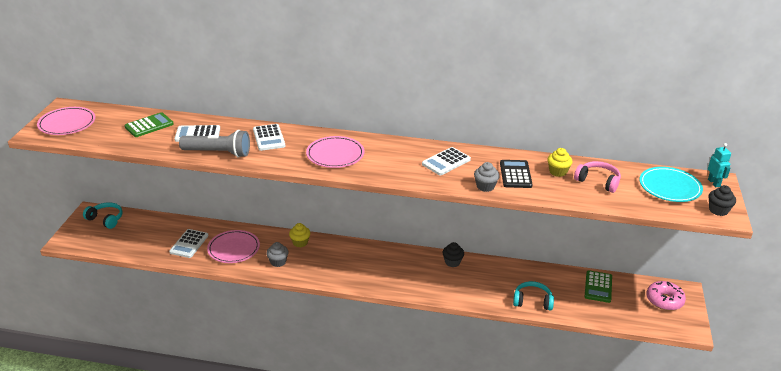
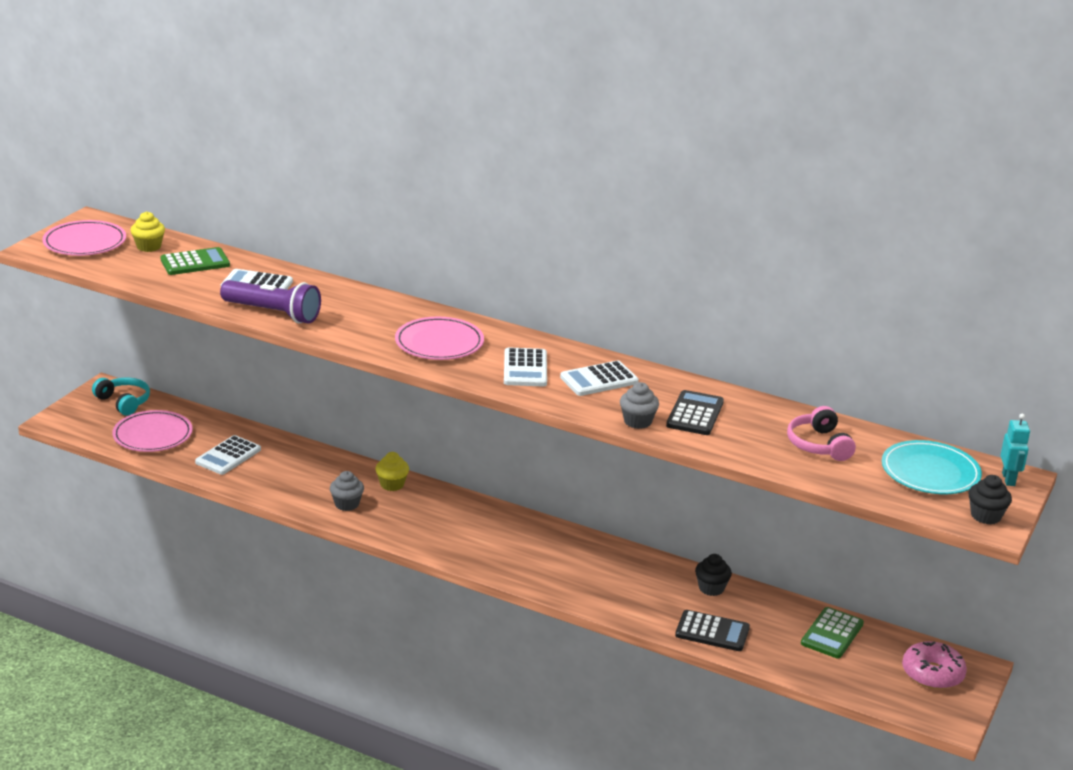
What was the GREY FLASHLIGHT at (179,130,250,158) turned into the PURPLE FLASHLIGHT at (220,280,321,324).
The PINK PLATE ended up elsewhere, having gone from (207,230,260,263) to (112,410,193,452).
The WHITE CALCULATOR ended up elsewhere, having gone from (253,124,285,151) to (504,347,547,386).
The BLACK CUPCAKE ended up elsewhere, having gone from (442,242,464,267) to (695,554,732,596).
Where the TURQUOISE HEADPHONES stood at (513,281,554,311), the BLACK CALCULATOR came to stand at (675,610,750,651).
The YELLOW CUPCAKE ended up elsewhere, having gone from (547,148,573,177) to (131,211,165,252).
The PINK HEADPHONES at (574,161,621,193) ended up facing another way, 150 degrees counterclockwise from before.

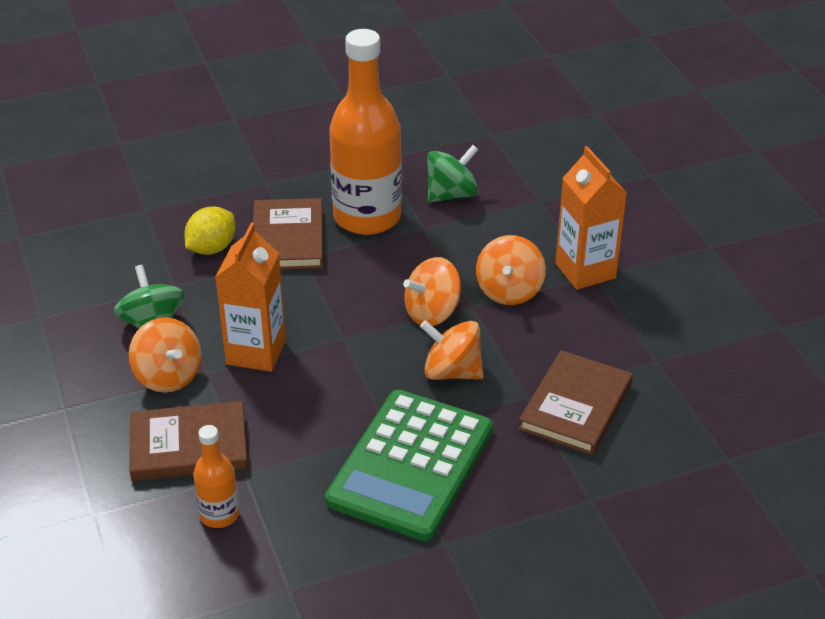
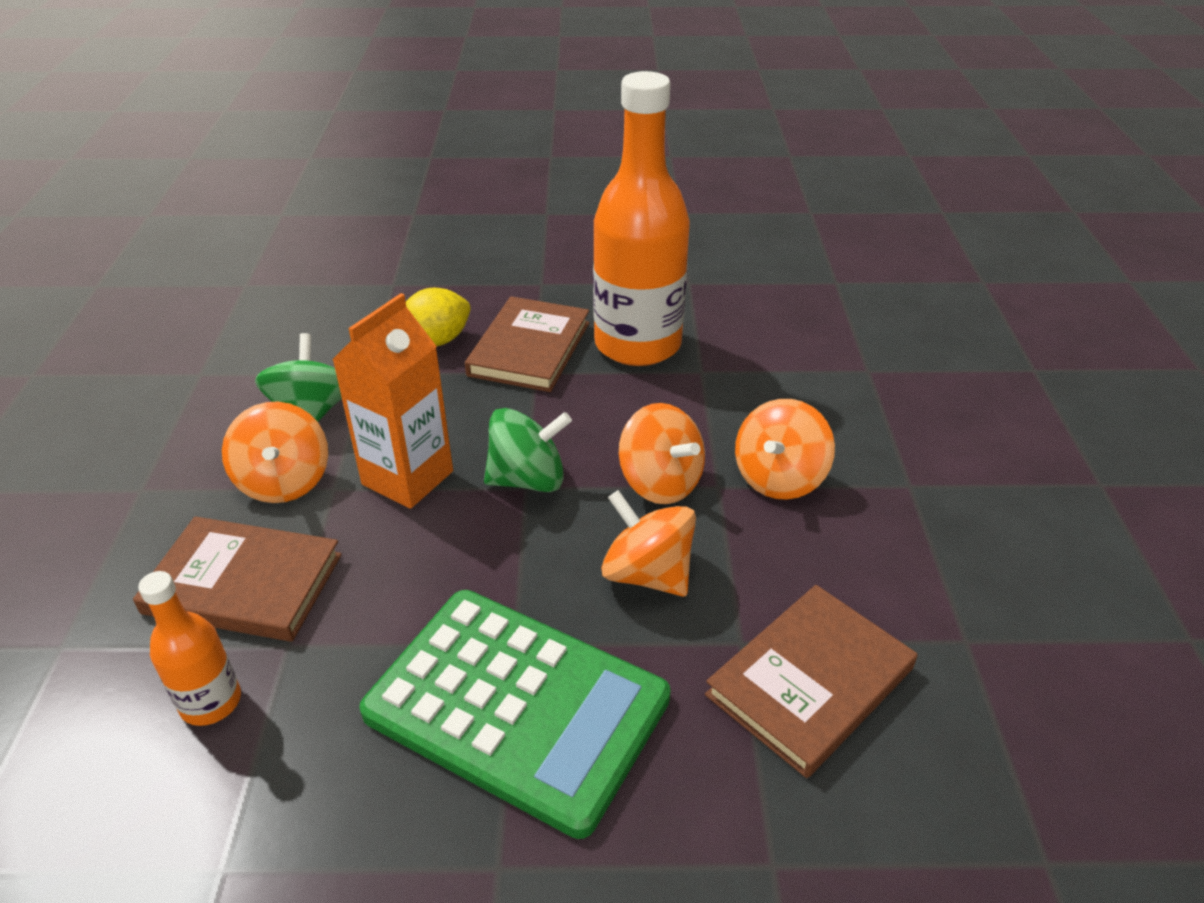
The GREEN CALCULATOR at (325,390,493,541) ended up facing another way, 105 degrees counterclockwise from before.
The ORANGE SPINNING TOP at (403,257,461,326) ended up facing another way, 120 degrees counterclockwise from before.
The GREEN SPINNING TOP ended up elsewhere, having gone from (427,145,479,203) to (484,408,572,492).
The second view lost the ORANGE CARTON at (555,146,627,290).

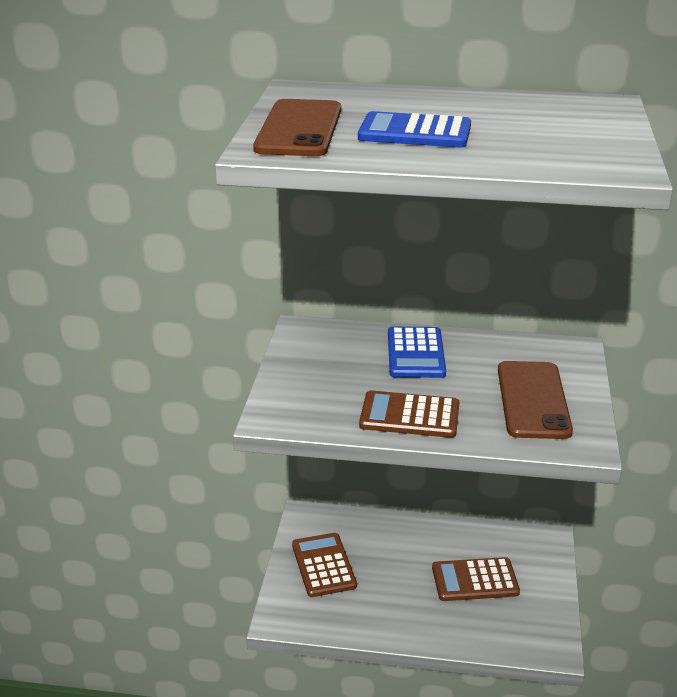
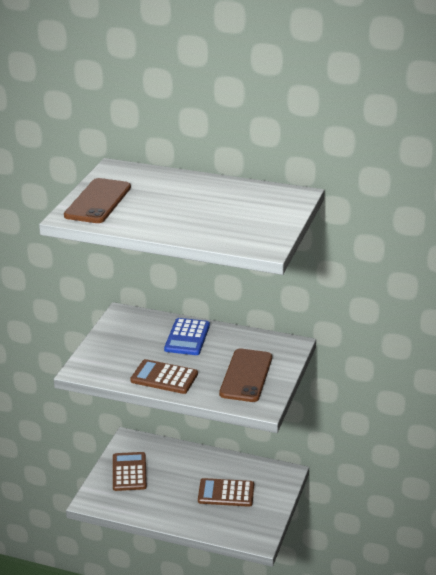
The second view lost the BLUE CALCULATOR at (358,111,471,148).

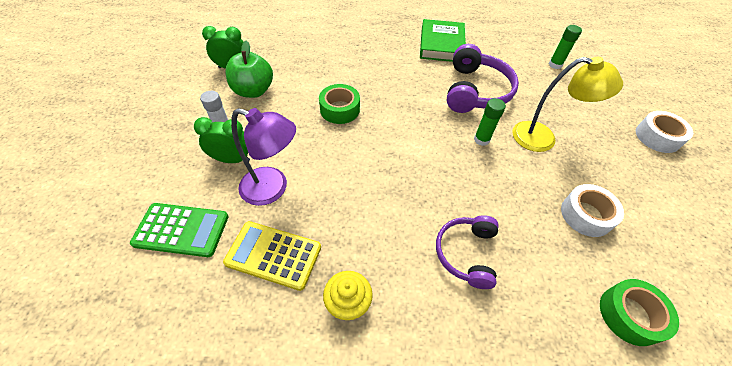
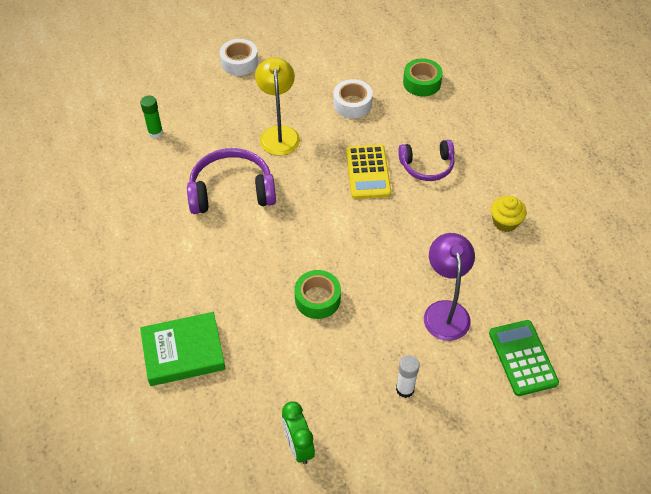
The second view lost the GREEN CLOCK at (194,117,250,163).
The YELLOW CALCULATOR ended up elsewhere, having gone from (223,221,321,291) to (346,145,391,199).
The second view lost the GREEN APPLE at (225,41,273,98).
The GREEN BOOK ended up elsewhere, having gone from (420,19,466,62) to (140,312,226,386).
The second view lost the GREEN GLUE STICK at (474,98,506,146).

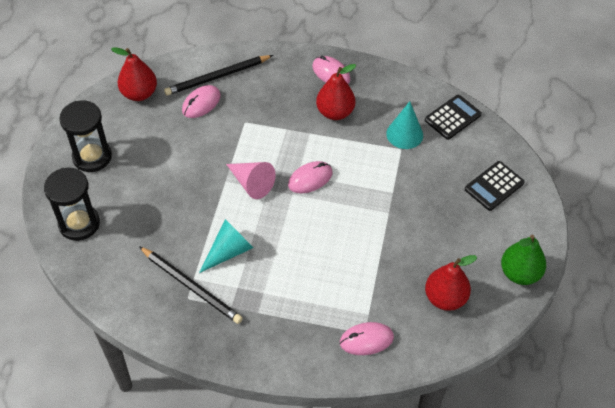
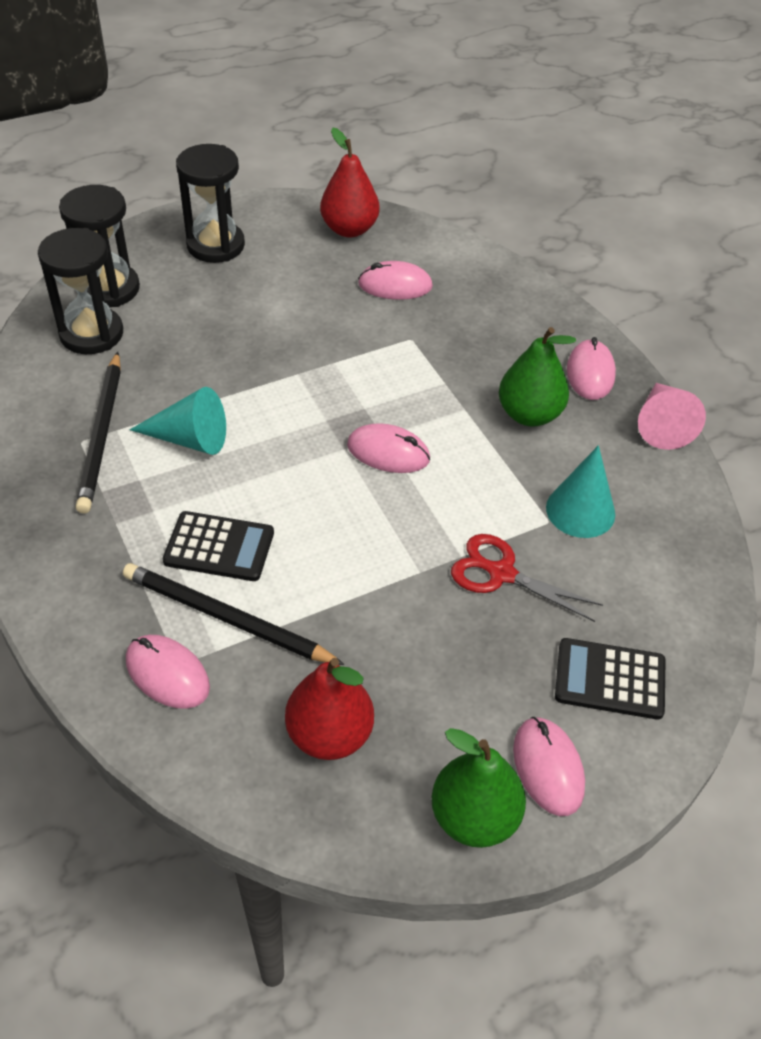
The BLACK PENCIL ended up elsewhere, having gone from (164,55,273,95) to (123,563,344,665).
The PINK CONE ended up elsewhere, having gone from (226,162,276,199) to (638,383,706,450).
What was the RED PEAR at (316,64,356,120) turned into the GREEN PEAR at (499,327,576,427).
The BLACK CALCULATOR ended up elsewhere, having gone from (425,95,482,140) to (163,511,274,581).
The second view gained the BLACK HOURGLASS at (38,228,123,354).
The second view gained the RED SCISSORS at (451,534,603,622).
The second view gained the PINK MOUSE at (513,717,585,816).

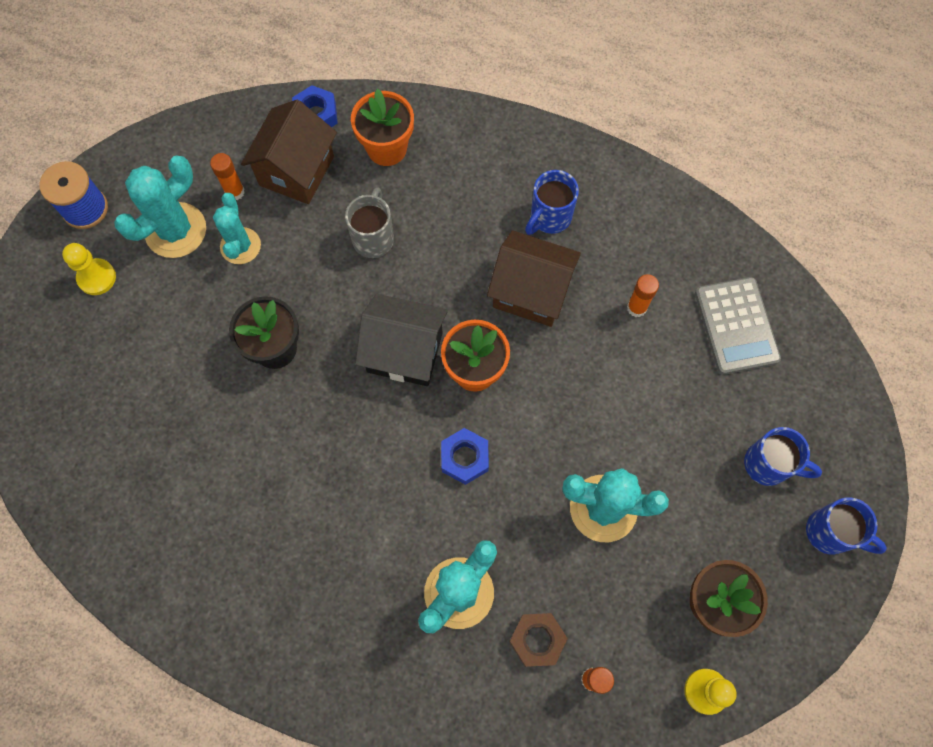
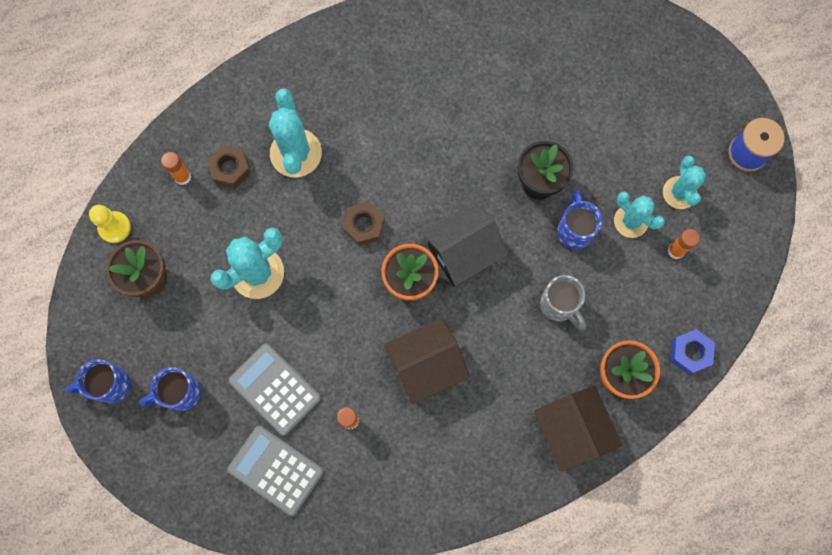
The second view lost the YELLOW PAWN at (62,243,116,295).
The size of the TURQUOISE CACTUS at (114,156,206,258) changed by a factor of 0.66.
The BROWN HOUSE ended up elsewhere, having gone from (241,100,337,204) to (534,385,622,472).
What was the BLUE NUT at (441,428,489,485) turned into the BROWN NUT at (343,202,385,246).
The BLUE MUG ended up elsewhere, having gone from (525,170,579,235) to (557,190,602,249).
The second view gained the GREY CALCULATOR at (229,344,321,436).

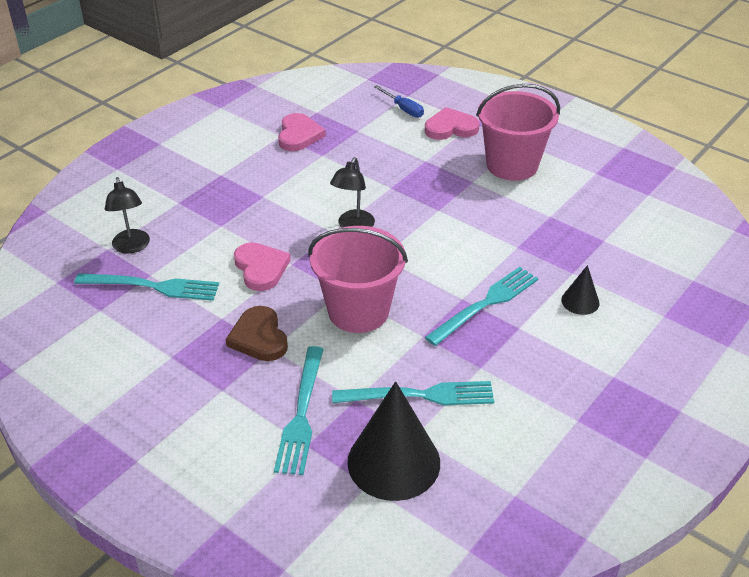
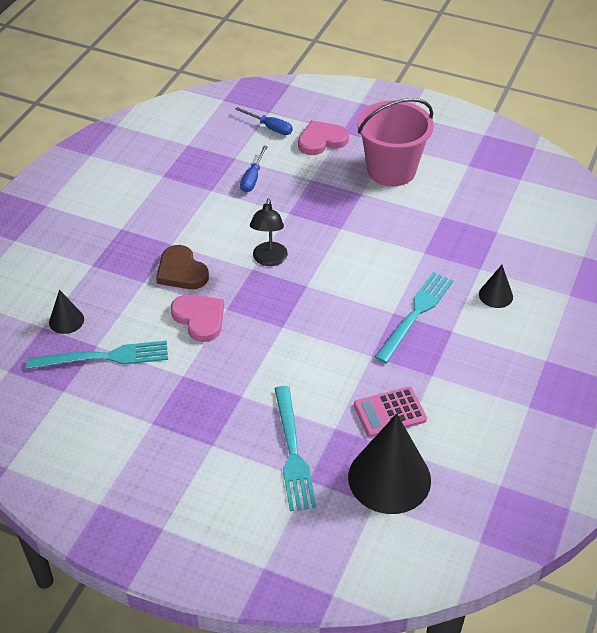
Where the BLACK LAMP stood at (105,177,150,254), the BLACK CONE came to stand at (49,290,84,334).
The BROWN HEART ended up elsewhere, having gone from (226,306,288,361) to (156,245,209,289).
The second view lost the PINK HEART at (278,113,326,151).
The second view lost the PINK BUCKET at (308,226,408,333).
Where the TURQUOISE FORK stood at (332,381,494,406), the PINK CALCULATOR came to stand at (354,387,427,437).
The second view gained the BLUE SCREWDRIVER at (240,146,268,193).

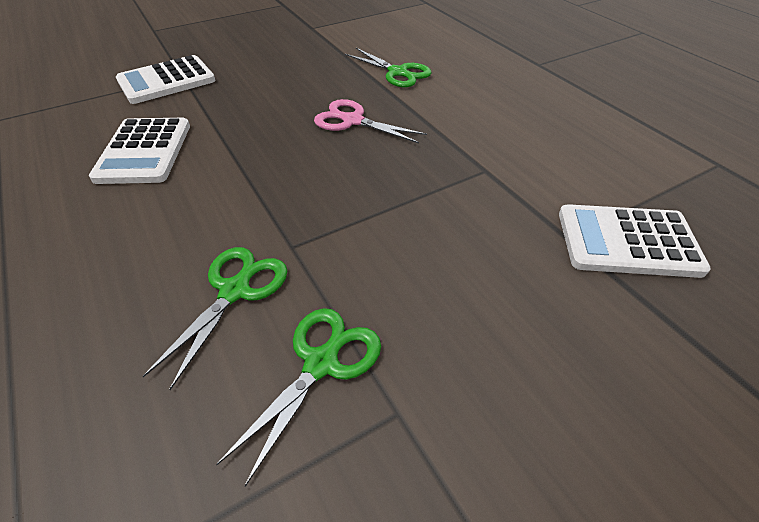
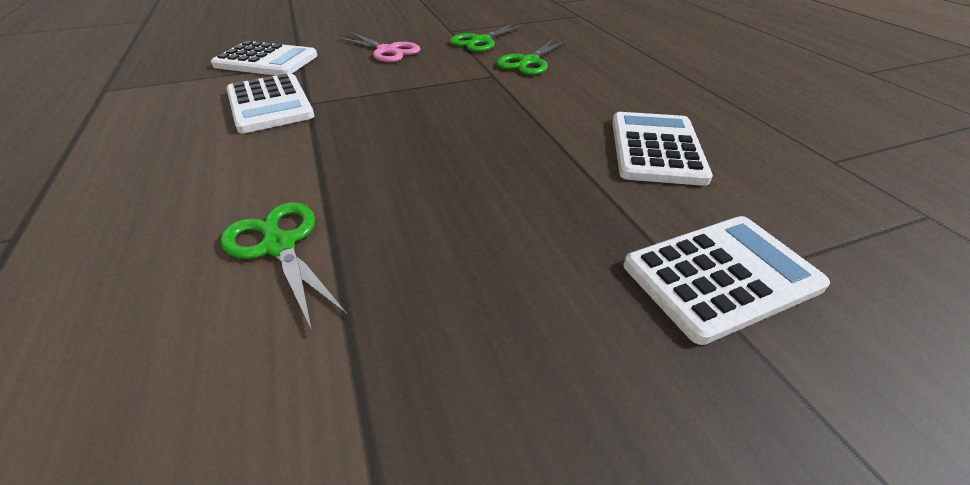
The PINK SCISSORS ended up elsewhere, having gone from (314,99,427,144) to (338,32,420,62).
The second view gained the WHITE CALCULATOR at (226,73,315,133).

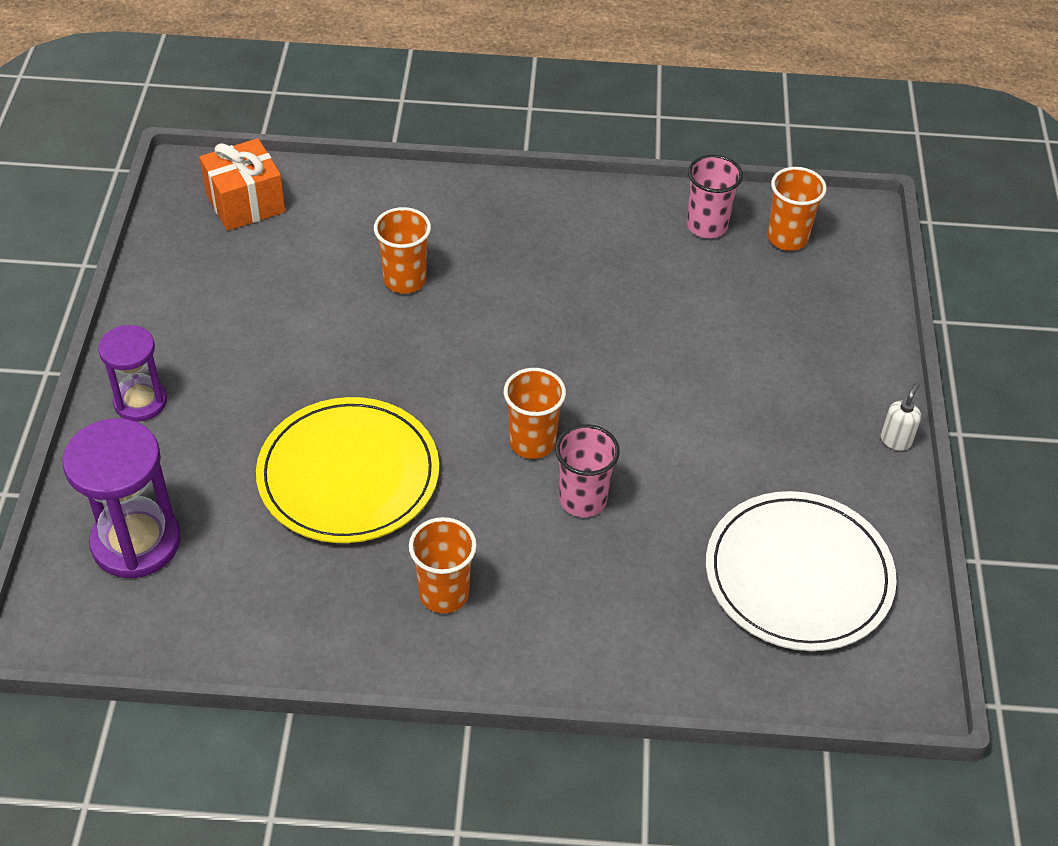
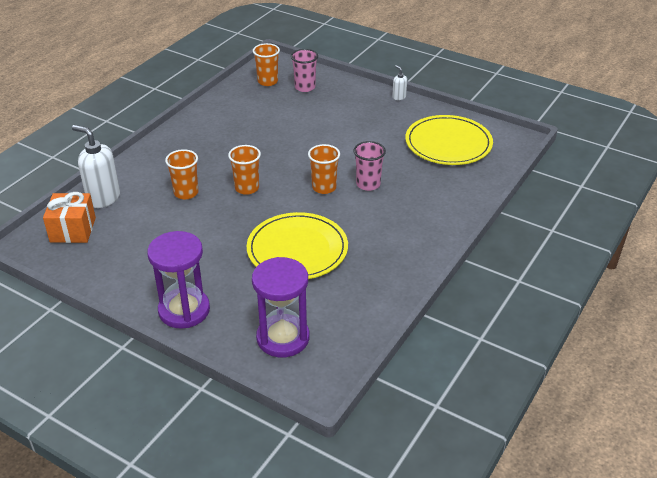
The size of the PURPLE HOURGLASS at (98,325,167,422) changed by a factor of 1.56.
The ORANGE CUP ended up elsewhere, having gone from (409,517,477,613) to (228,145,261,195).
The PINK CUP ended up elsewhere, having gone from (687,155,743,238) to (291,49,318,92).
What was the WHITE PLATE at (706,491,897,651) turned into the YELLOW PLATE at (405,115,493,165).
The second view gained the WHITE SOAP DISPENSER at (72,125,120,208).

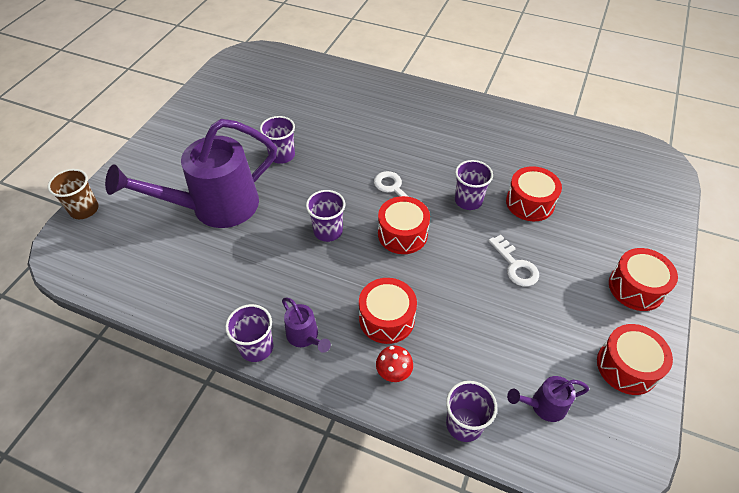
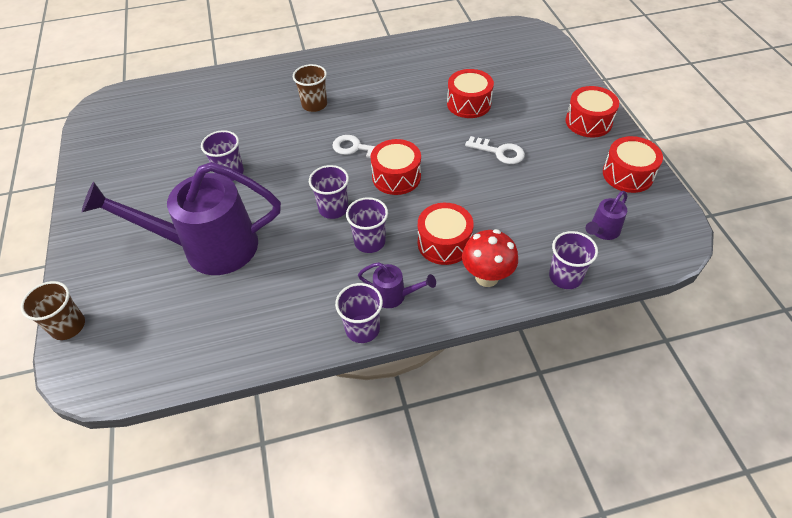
The PURPLE WATERING CAN at (105,119,277,228) ended up facing another way, 60 degrees clockwise from before.
The size of the RED MUSHROOM at (376,345,413,382) changed by a factor of 1.57.
The PURPLE CUP ended up elsewhere, having gone from (455,160,493,210) to (346,197,388,253).
The second view gained the BROWN CUP at (293,64,327,112).

